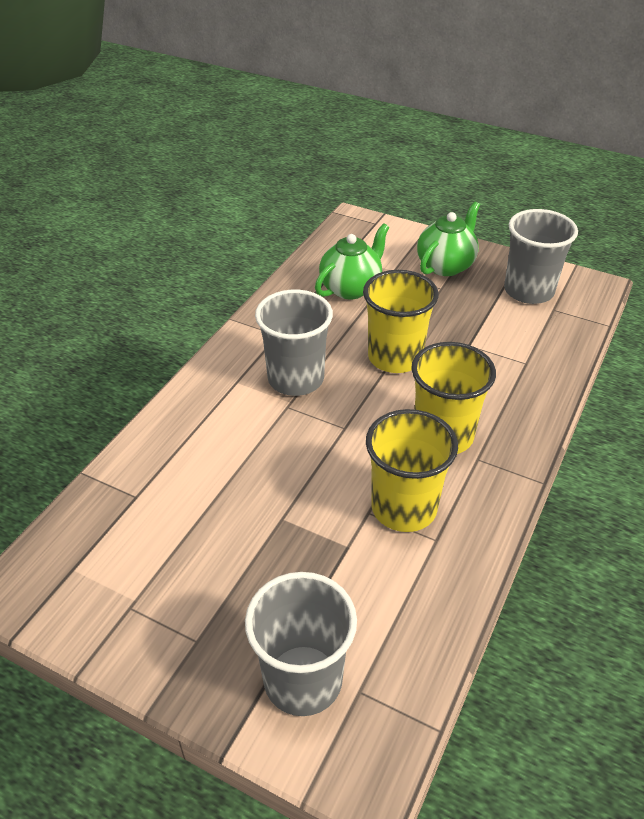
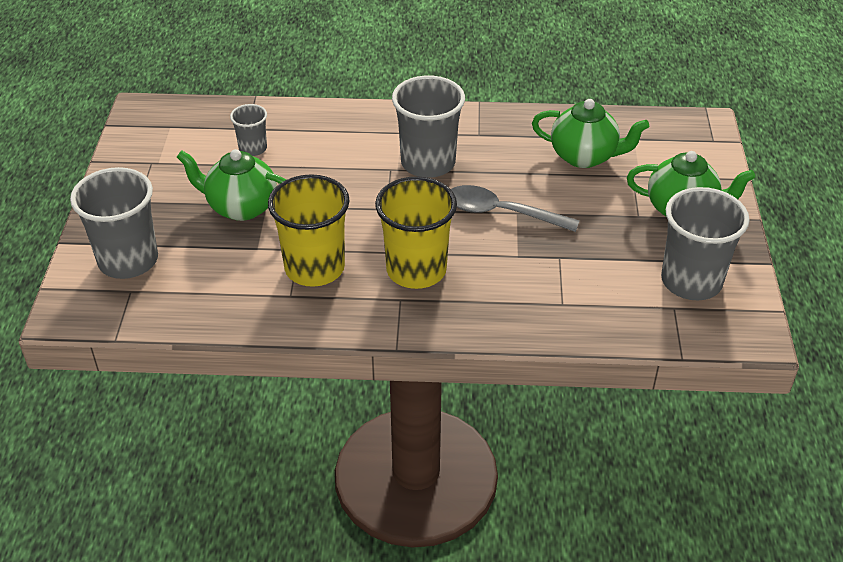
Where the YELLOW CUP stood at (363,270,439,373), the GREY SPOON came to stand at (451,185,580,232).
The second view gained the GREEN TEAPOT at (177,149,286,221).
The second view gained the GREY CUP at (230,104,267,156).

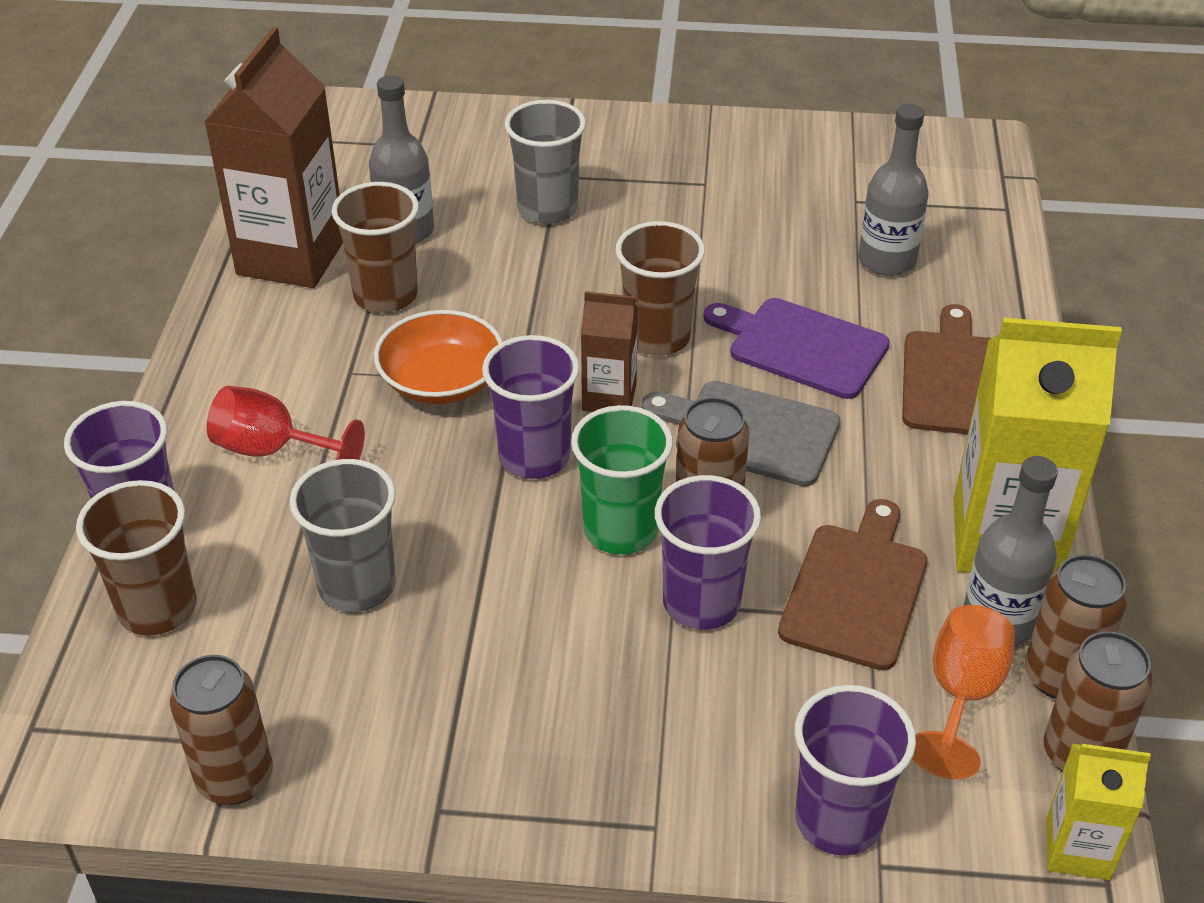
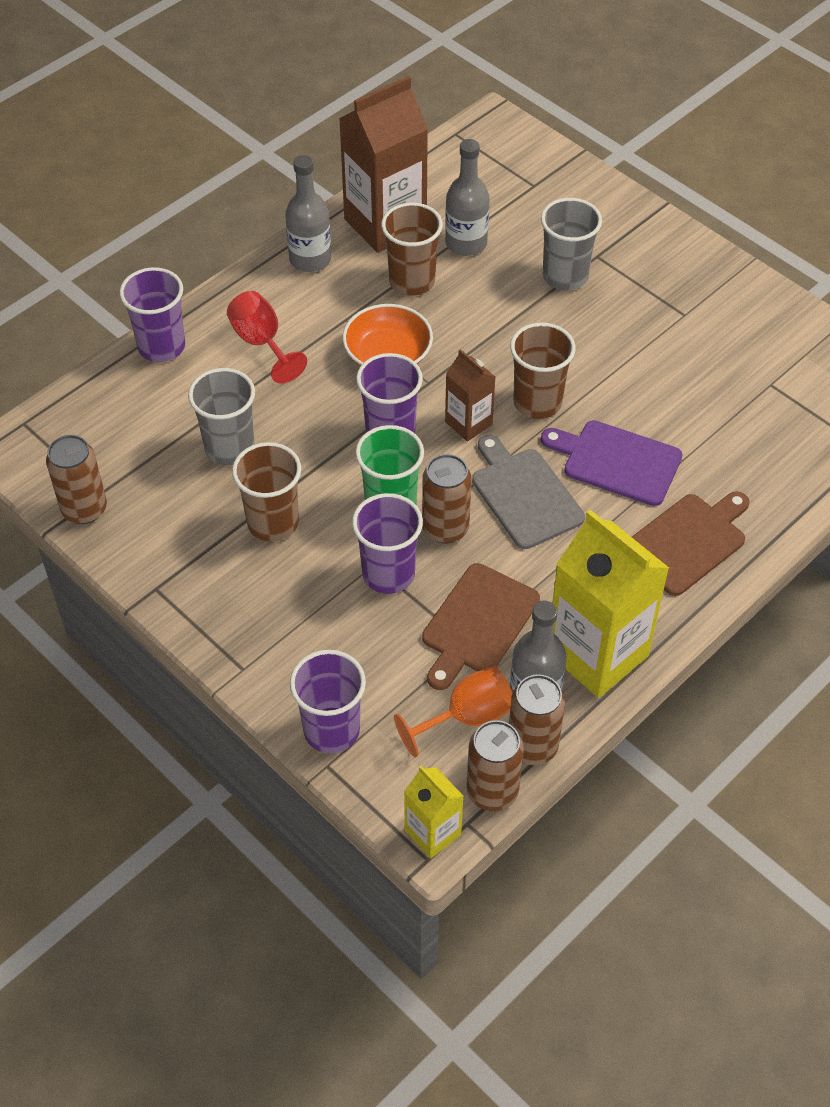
The BROWN CUP ended up elsewhere, having gone from (76,480,197,636) to (232,442,301,542).
The PURPLE CUTTING BOARD at (704,298,890,399) ended up facing another way, 45 degrees counterclockwise from before.
The BROWN CUTTING BOARD at (778,499,928,670) ended up facing another way, 150 degrees clockwise from before.
The GREY BOTTLE ended up elsewhere, having gone from (858,104,929,276) to (285,155,331,272).

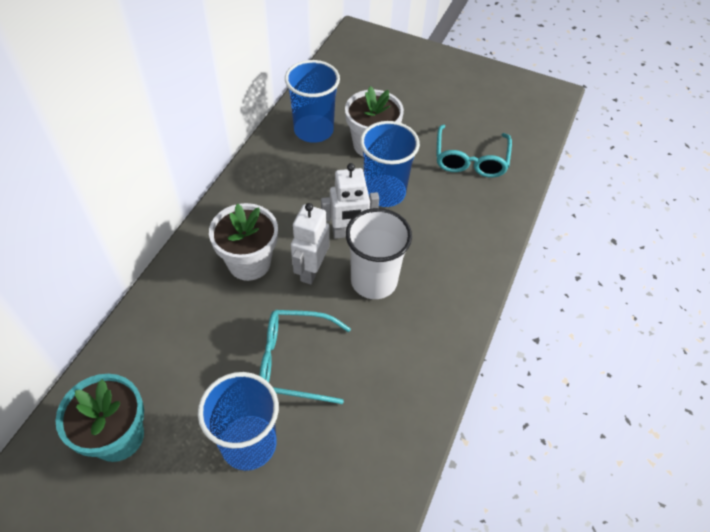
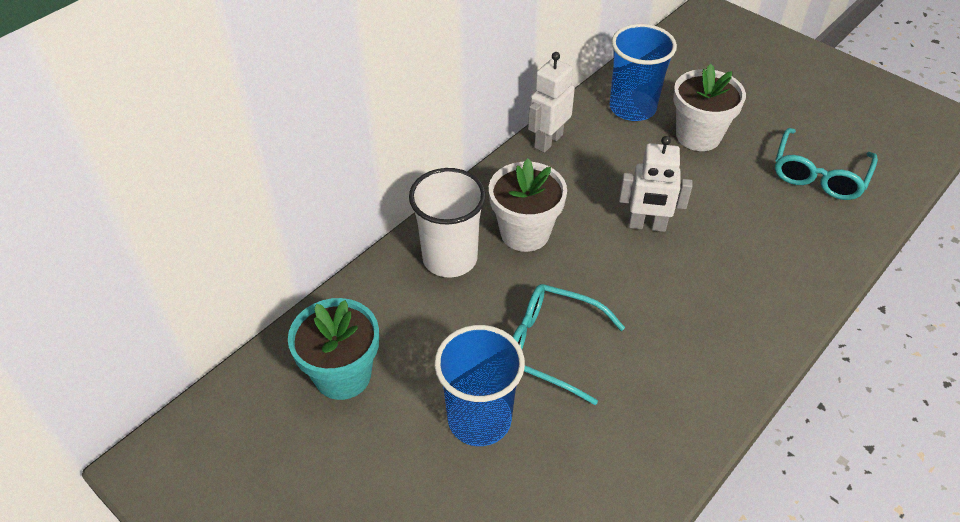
The WHITE ROBOT ended up elsewhere, having gone from (291,203,329,284) to (528,52,575,153).
The WHITE CUP ended up elsewhere, having gone from (346,208,412,299) to (409,168,486,277).
The second view lost the BLUE CUP at (360,121,420,207).

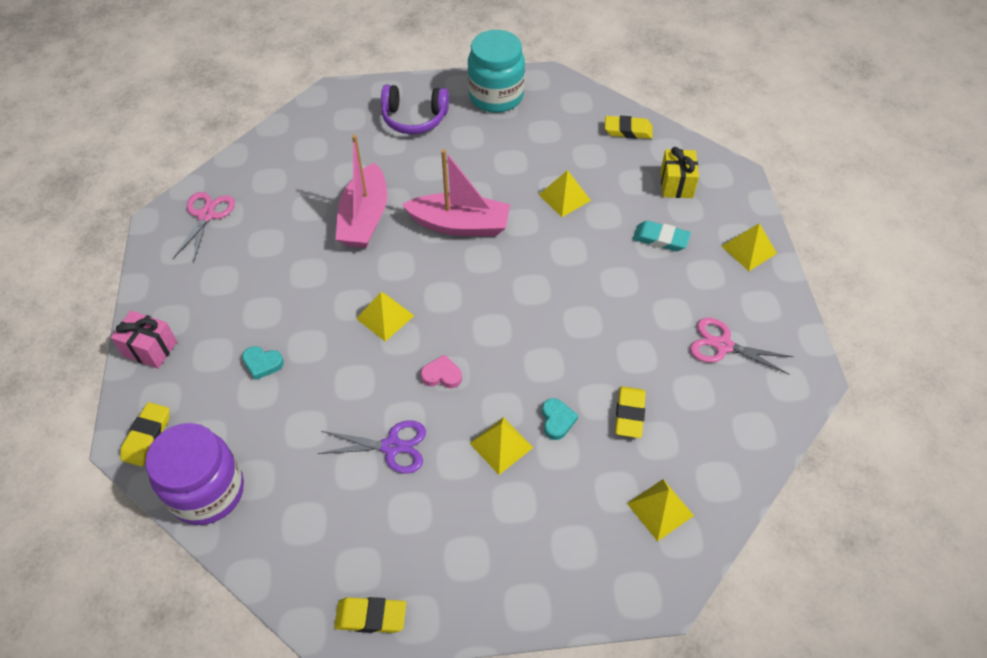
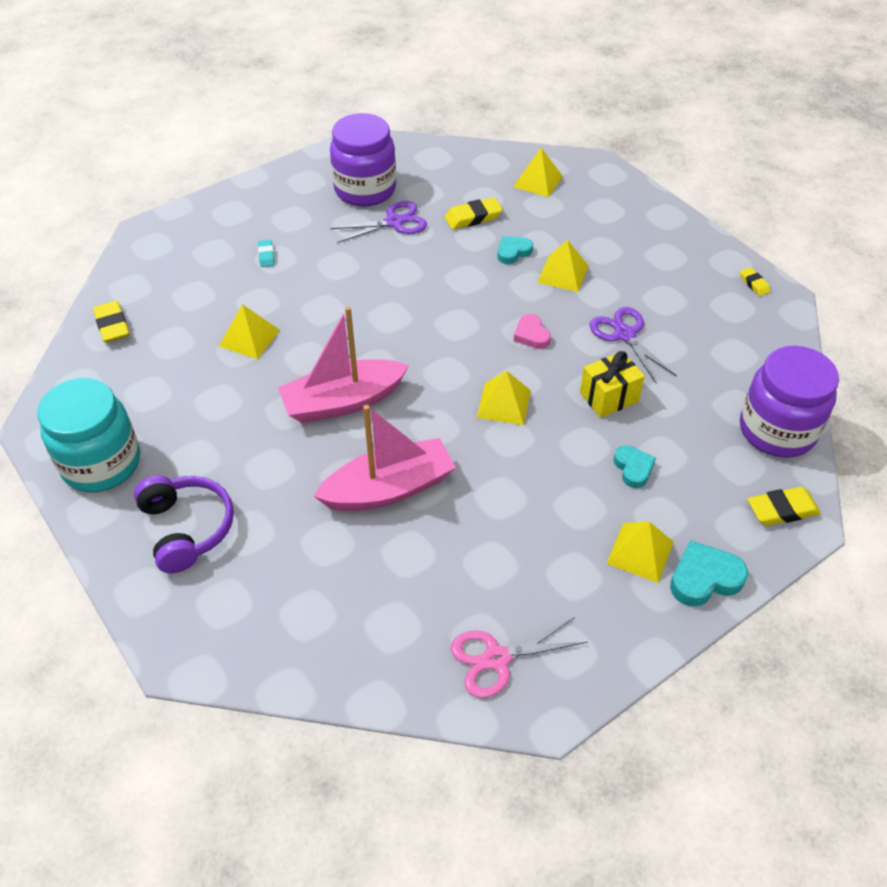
Where the PINK GIFT stood at (111,311,177,369), the TURQUOISE HEART came to stand at (670,540,748,607).
The size of the YELLOW ERASER at (334,597,406,633) changed by a factor of 0.59.
The PINK BOAT at (402,149,510,236) ended up facing another way, 90 degrees counterclockwise from before.
The size of the TURQUOISE ERASER at (633,221,691,251) changed by a factor of 0.59.
The YELLOW GIFT ended up elsewhere, having gone from (660,147,699,198) to (580,351,645,418).
Where the PINK SCISSORS stood at (690,318,793,375), the PURPLE JAR came to stand at (330,113,396,206).
The YELLOW PYRAMID ended up elsewhere, having gone from (721,223,777,271) to (607,521,674,583).
The second view gained the PURPLE SCISSORS at (330,201,427,243).

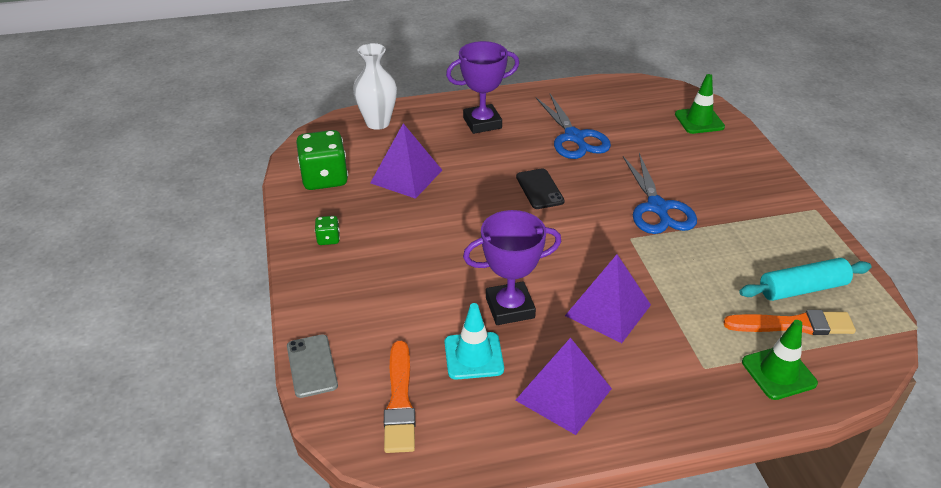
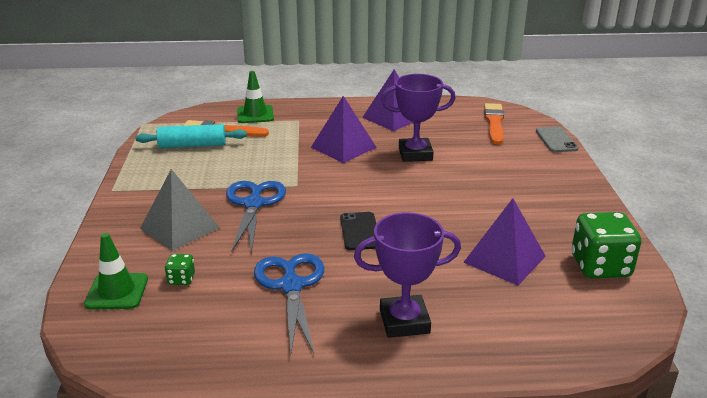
The GREEN DICE ended up elsewhere, having gone from (315,216,340,245) to (165,254,195,285).
The second view lost the WHITE VASE at (353,43,397,130).
The second view lost the TURQUOISE TRAFFIC CONE at (445,303,504,379).
The second view gained the GREY PYRAMID at (140,169,220,251).

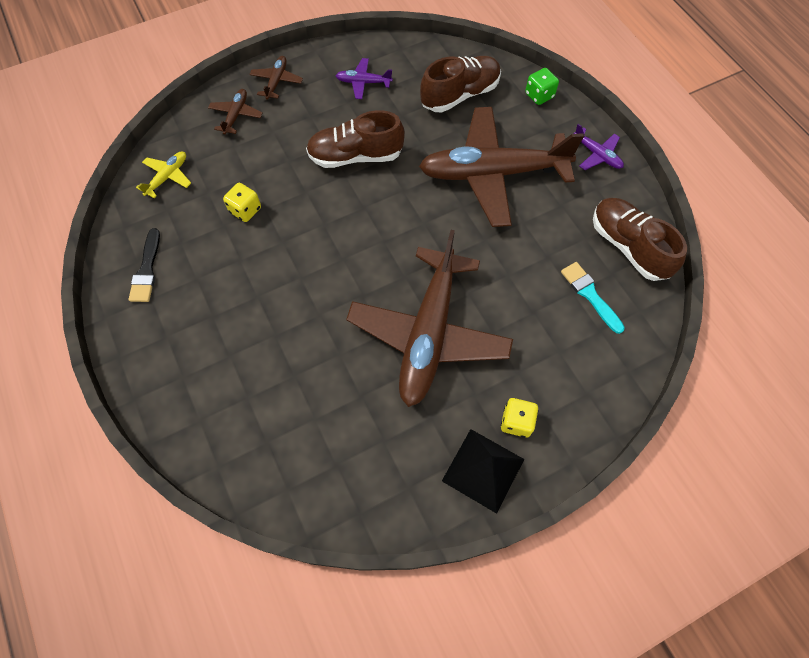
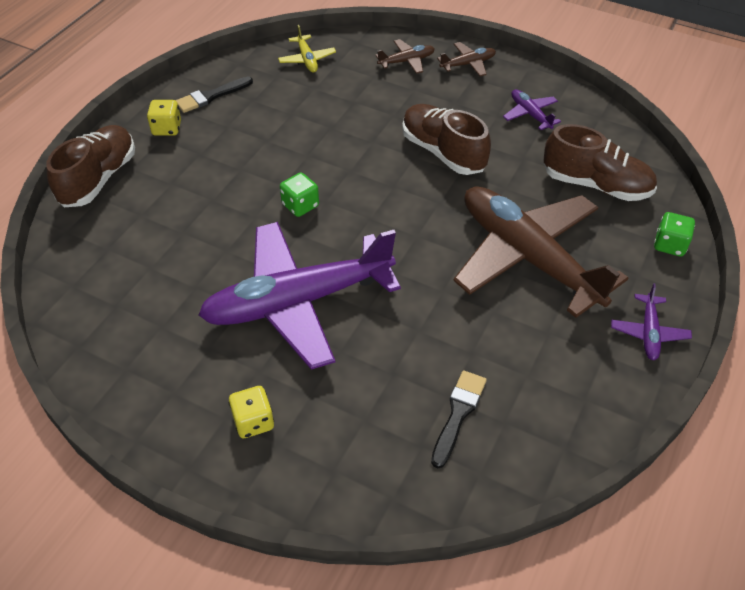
The YELLOW PLANE at (136,151,191,198) ended up facing another way, 75 degrees clockwise from before.
The YELLOW DICE ended up elsewhere, having gone from (223,183,261,222) to (147,100,181,136).
What was the BROWN PLANE at (346,230,513,407) turned into the PURPLE PLANE at (198,222,401,370).
The second view lost the BLACK PYRAMID at (442,429,524,514).
What was the TURQUOISE BRUSH at (561,262,625,334) turned into the BLACK BRUSH at (431,370,487,468).
The BROWN SHOE ended up elsewhere, having gone from (593,198,687,281) to (46,125,135,207).
The second view gained the GREEN DICE at (280,172,319,217).

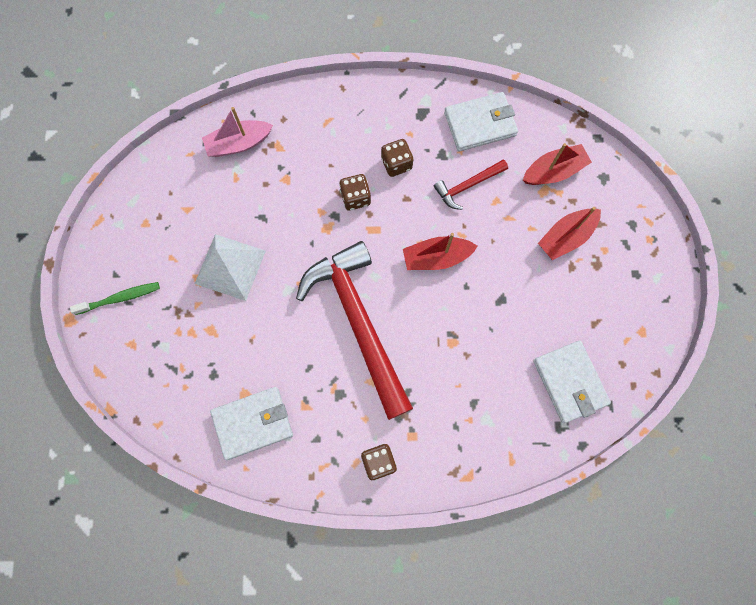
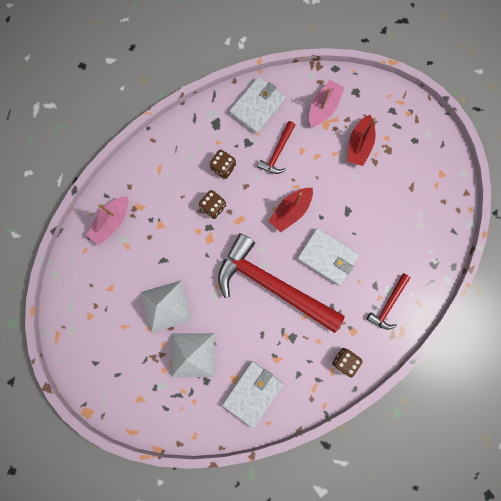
The second view lost the GREEN TOOTHBRUSH at (70,282,160,315).
What was the RED BOAT at (523,143,592,185) turned into the PINK BOAT at (309,80,345,127).
The WHITE WALLET ended up elsewhere, having gone from (533,340,611,423) to (297,228,359,286).
The second view gained the WHITE PYRAMID at (171,333,214,377).
The second view gained the RED HAMMER at (367,273,411,330).

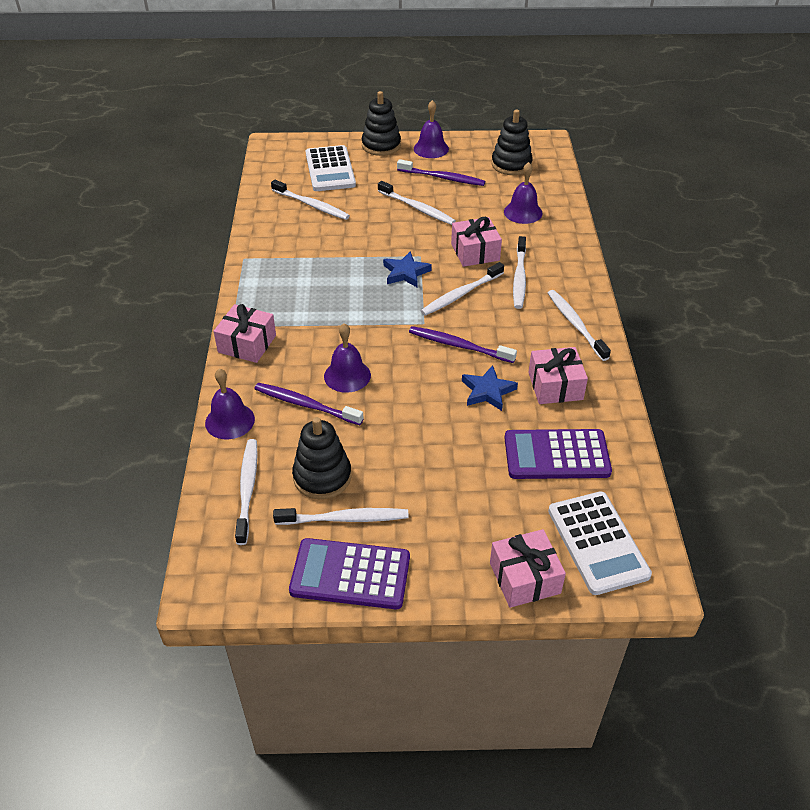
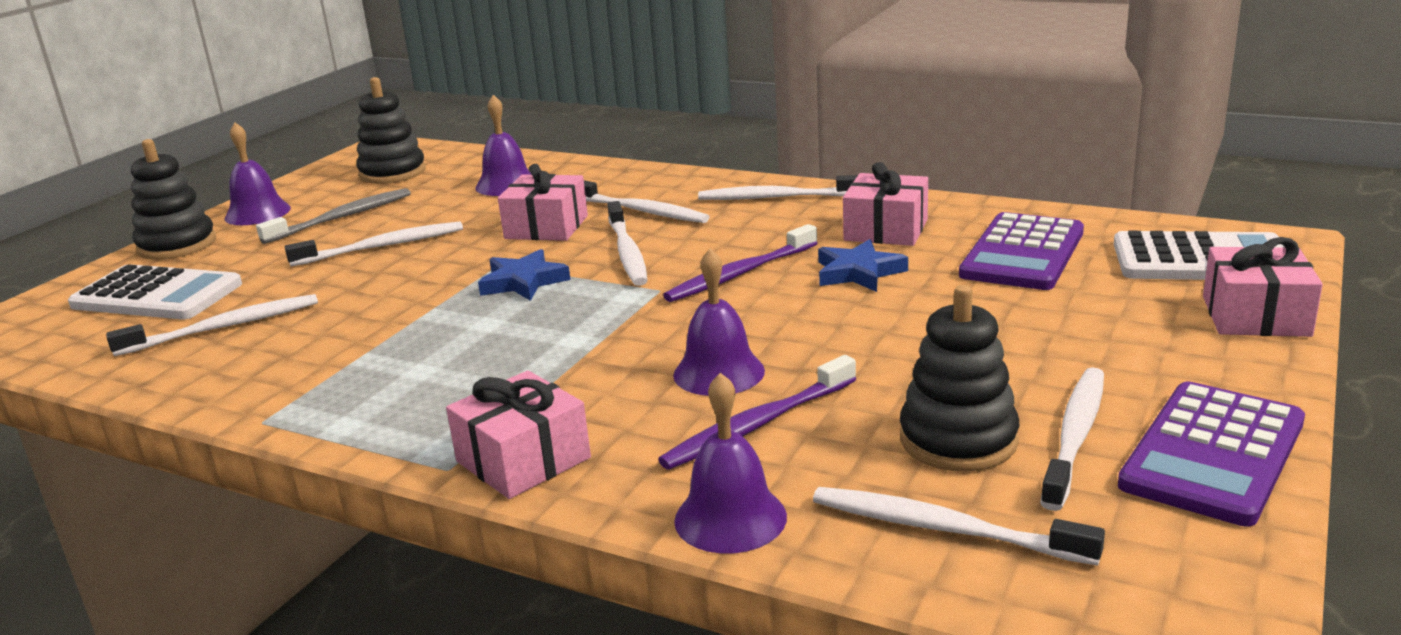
What was the PURPLE TOOTHBRUSH at (397,159,485,186) turned into the GREY TOOTHBRUSH at (256,188,411,244).

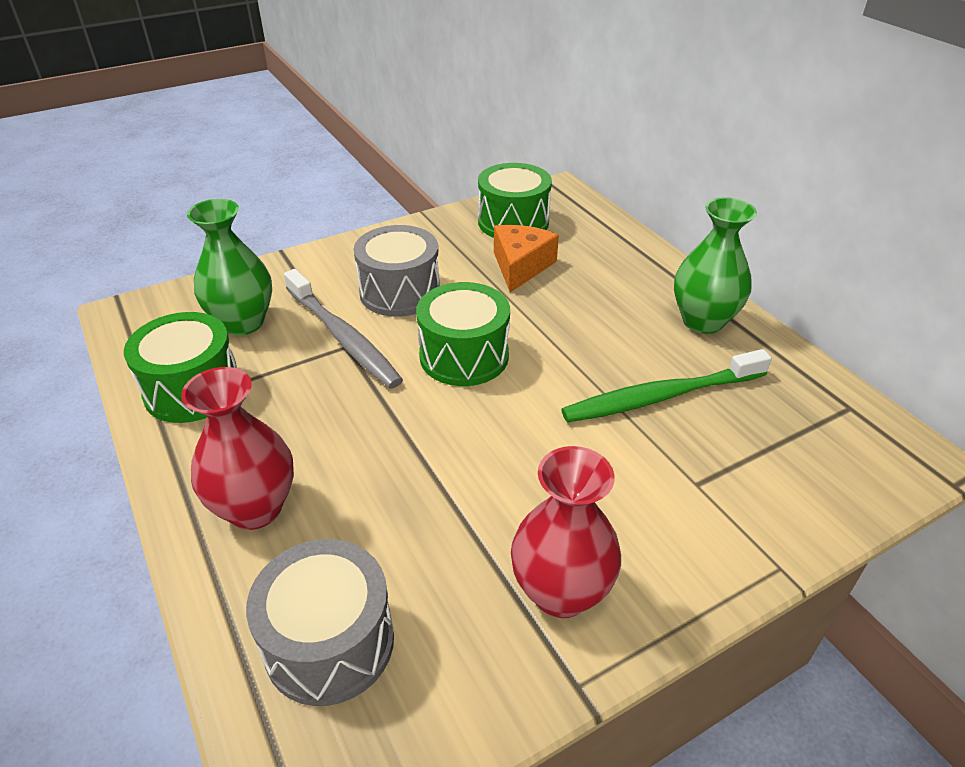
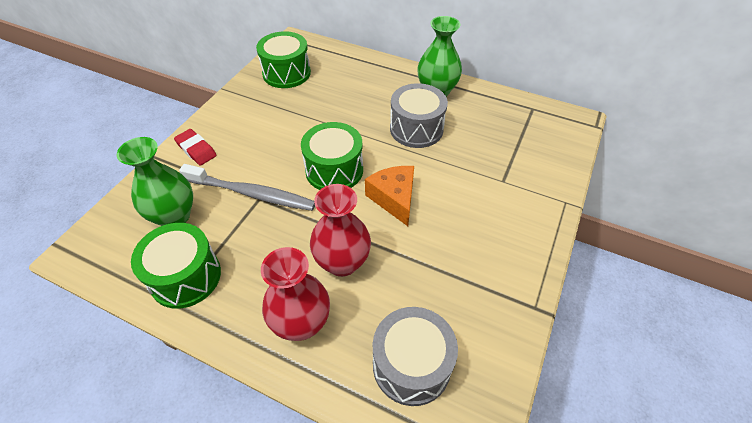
The GREY DRUM ended up elsewhere, having gone from (354,225,440,317) to (390,83,448,148).
The ORANGE CHEESE ended up elsewhere, having gone from (494,225,559,292) to (365,166,414,226).
The RED VASE ended up elsewhere, having gone from (511,446,621,618) to (310,184,371,277).
The second view lost the GREEN TOOTHBRUSH at (561,349,772,422).
The second view gained the RED ERASER at (174,129,217,166).

